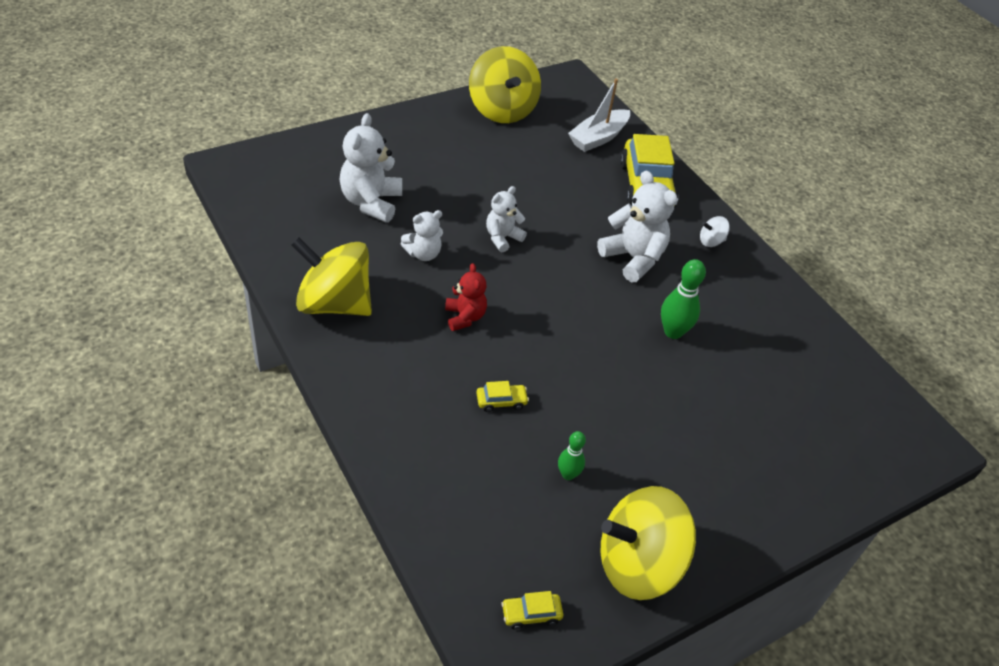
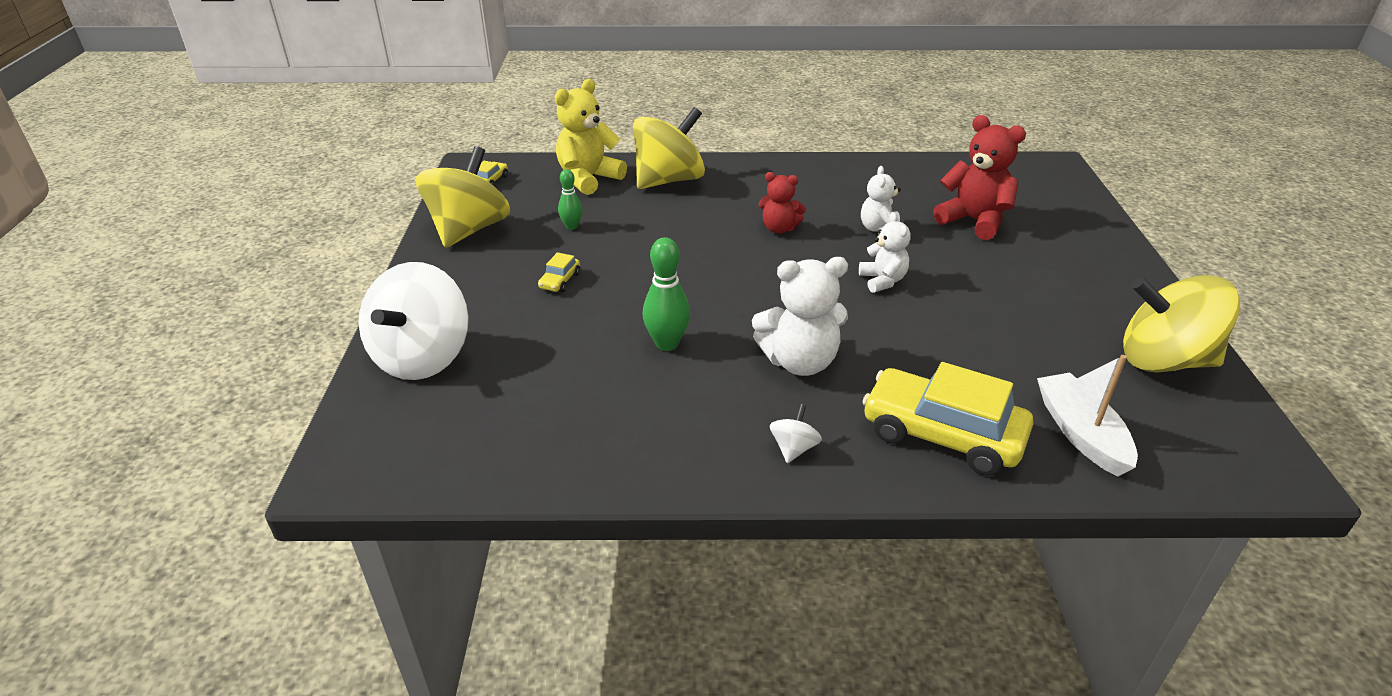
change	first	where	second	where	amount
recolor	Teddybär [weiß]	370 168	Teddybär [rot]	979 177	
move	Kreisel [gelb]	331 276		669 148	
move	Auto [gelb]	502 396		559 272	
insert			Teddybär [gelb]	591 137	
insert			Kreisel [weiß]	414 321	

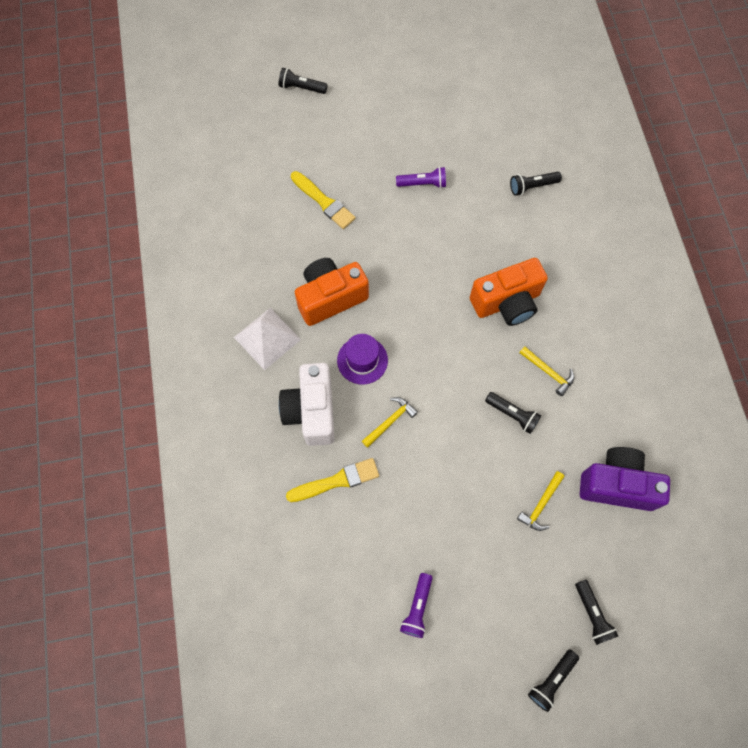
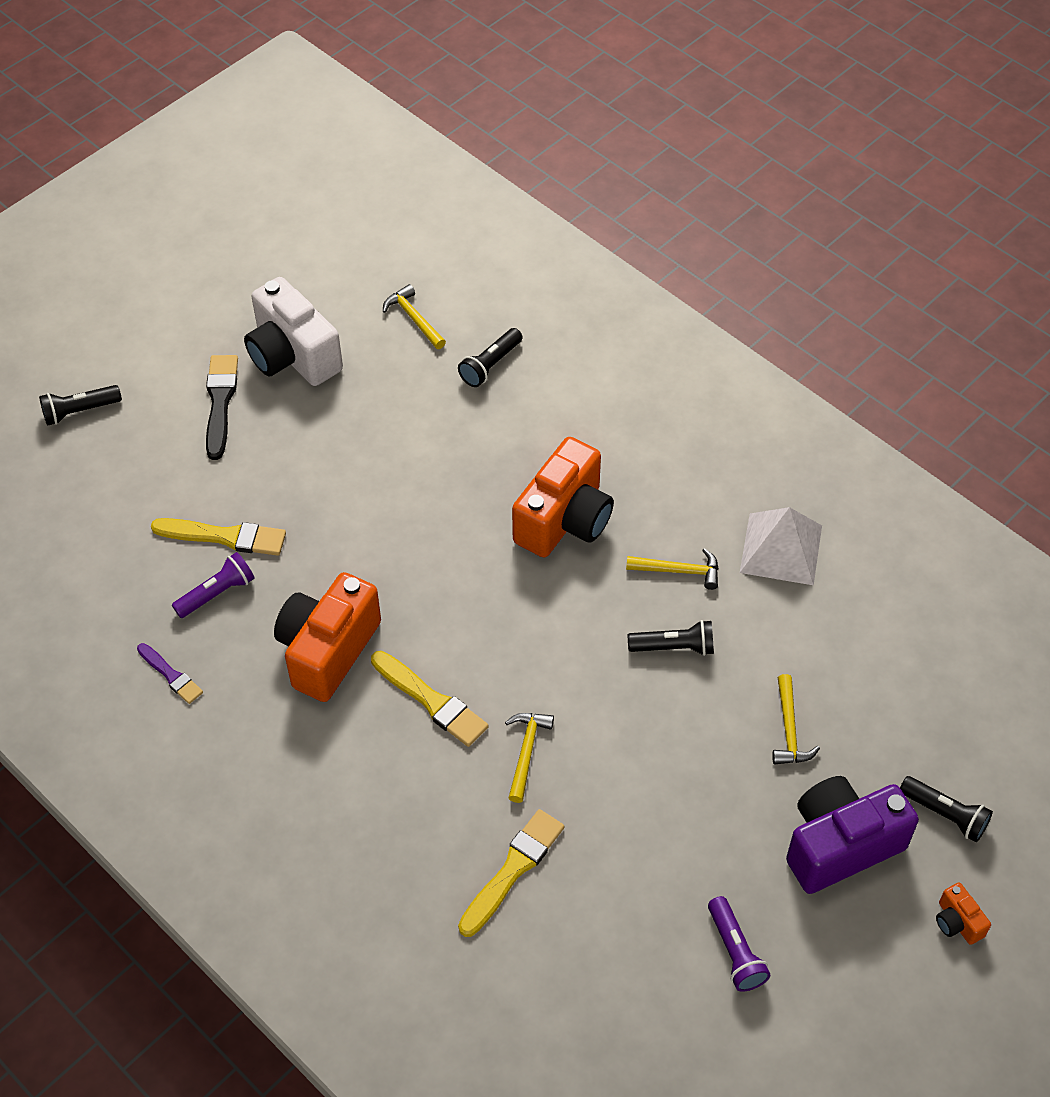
change	first	where	second	where	amount
move	Taschenlampe [lila]	421 177		213 585	
move	Pyramide [weiß]	267 339		781 546	
replace	Hut [lila]	362 359	Pinsel [gelb]	430 699	
move	Kamera [weiß]	307 404		293 331	
move	Kamera [lila]	625 479		852 835	
replace	Taschenlampe [schwarz]	553 680	Kamera [orange]	963 913	
insert			Hammer [gelb]	414 316	
insert			Pinsel [schwarz]	222 407	
insert			Pinsel [lila]	170 673	

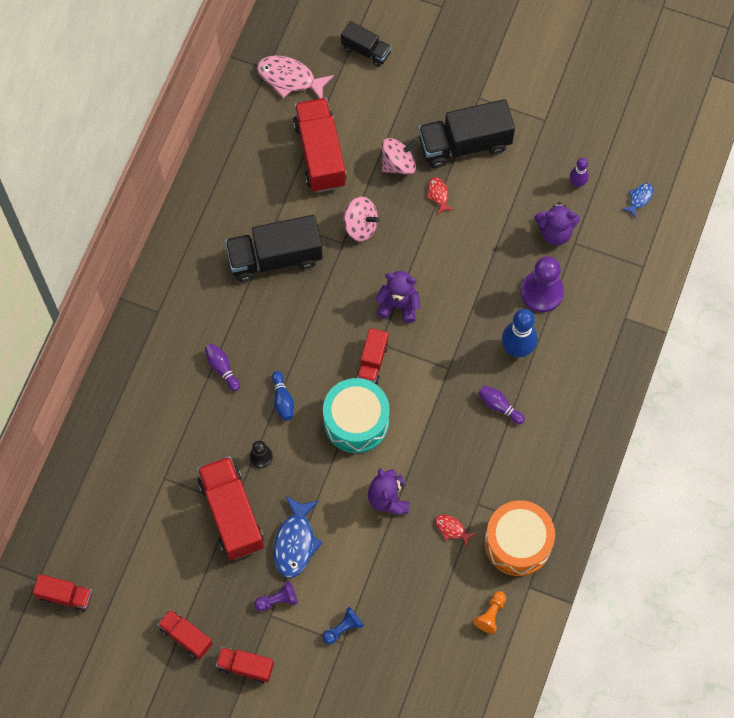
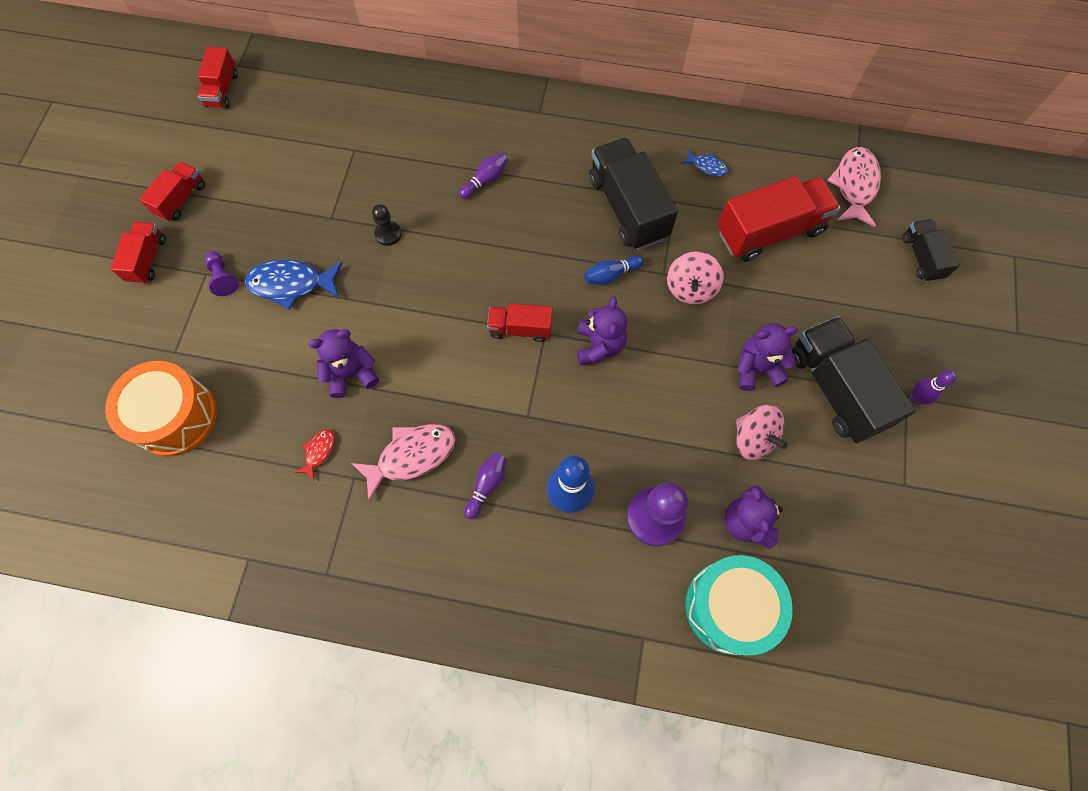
change	first	where	second	where	amount
rotate	Lastwagen [schwarz]	366 44		931 250	150 degrees clockwise
move	Kreisel [rosa]	399 156		762 432	
move	Bowlingkegel [lila]	579 172		933 387	
replace	Fisch [rot]	440 195	Teddybär [lila]	767 357	
move	Fisch [blau]	637 200		705 162	
move	Bowlingkegel [blau]	283 396		614 270	
move	Trommel [türkis]	356 415		739 605	
delete	Lastwagen [rot]	230 508			
move	Trommel [orange]	520 538		161 409	
delete	Bauer [orange]	489 612			
delete	Bauer [blau]	343 625			
insert			Fisch [rosa]	403 462	

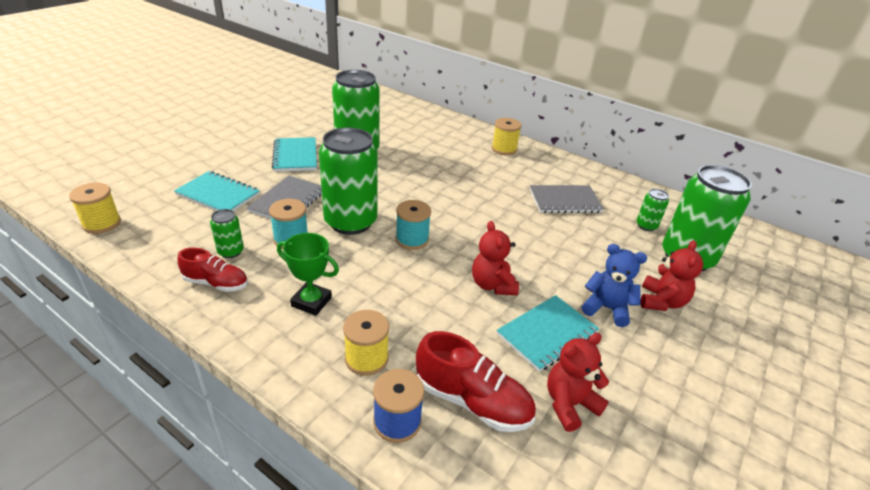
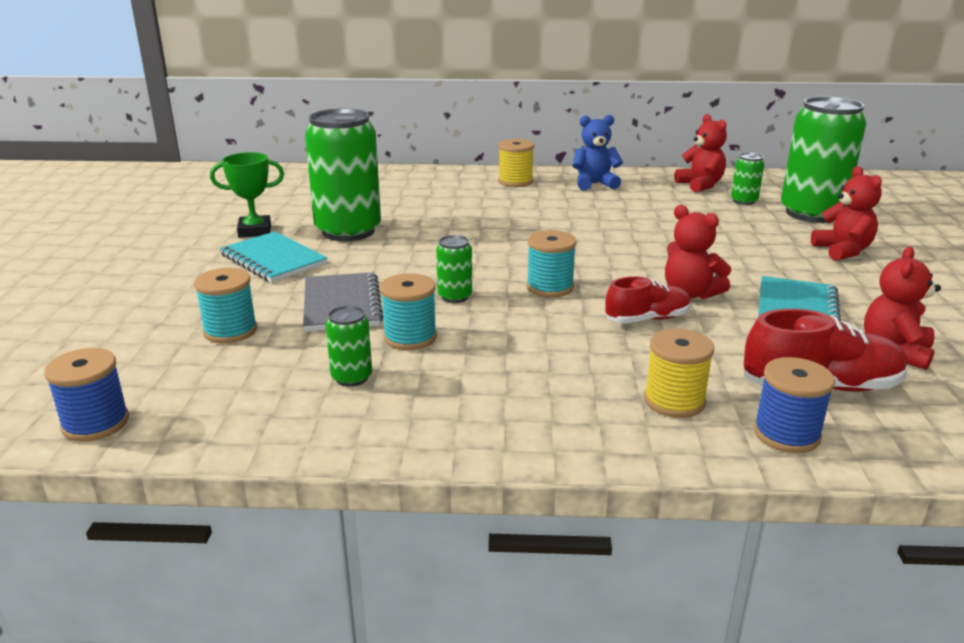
change	first	where	second	where	amount
resize	Dose [grün]	348 181		454 269	x0.44
replace	Notizbuch [türkis]	217 191	Garnrolle [türkis]	225 305	
recolor	Garnrolle [gelb]	95 208	Garnrolle [blau]	86 395	
delete	Notizbuch [grau]	567 199			
move	Pokal [grün]	308 274		247 195	
move	Teddybär [blau]	614 285		598 153	
move	Schuh [rot]	212 270		648 300	
insert			Teddybär [rot]	701 153	

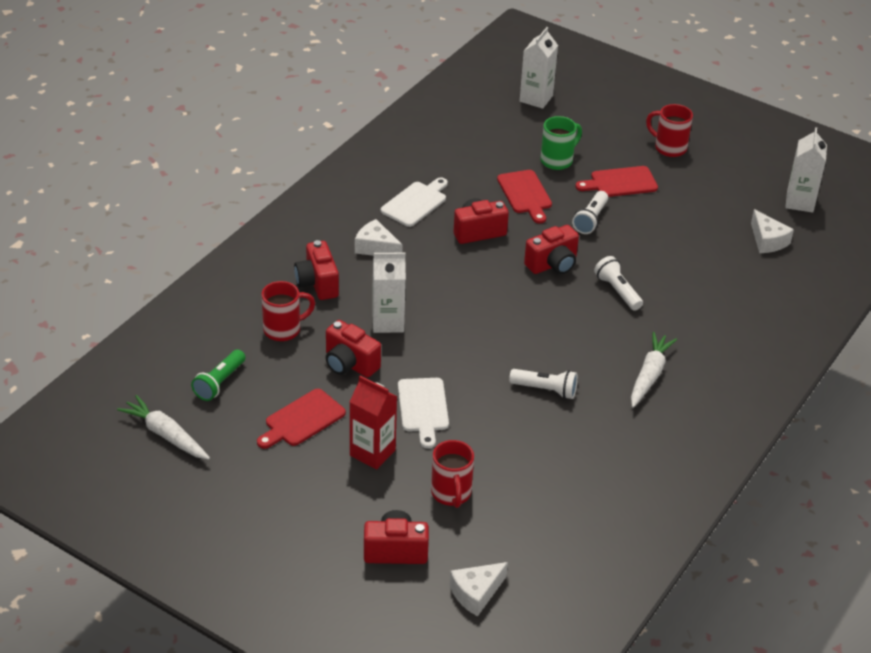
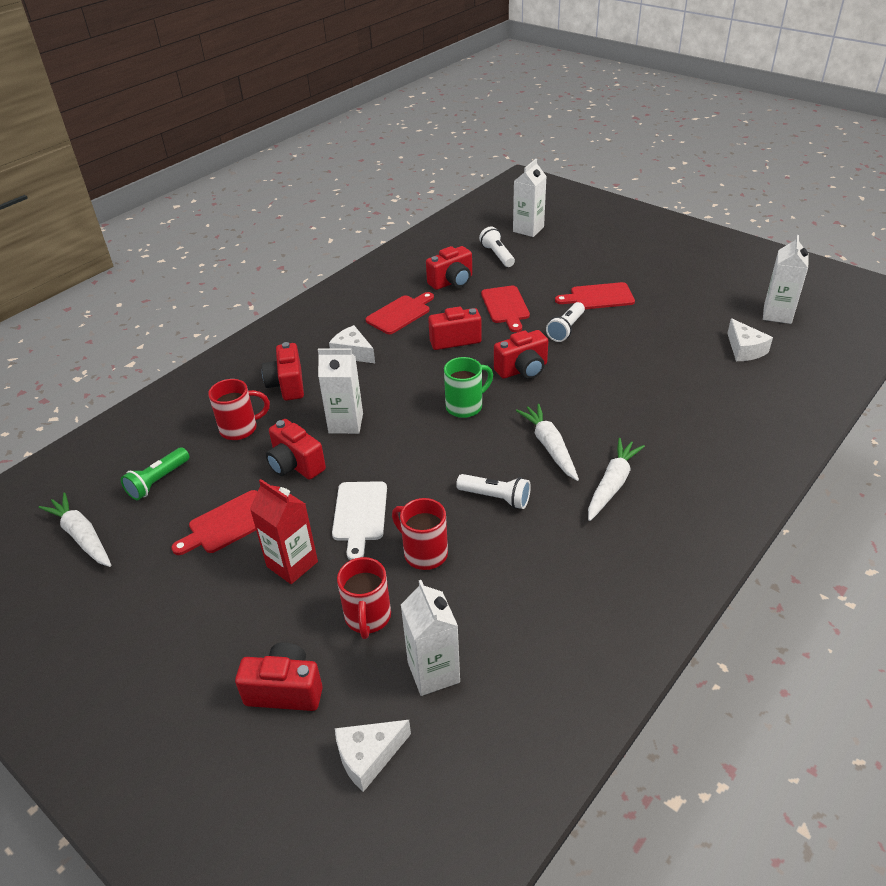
change	first	where	second	where	amount
move	Tasse [rot]	669 130		420 534	
move	Tasse [grün]	561 143		468 387	
recolor	Schneidebrett [weiß]	414 202	Schneidebrett [rot]	399 313	
move	Taschenlampe [weiß]	618 283		497 247	
insert			Kamera [rot]	449 268	
insert			Karotte [weiß]	547 442	
insert			Getränkekarton [weiß]	430 638	

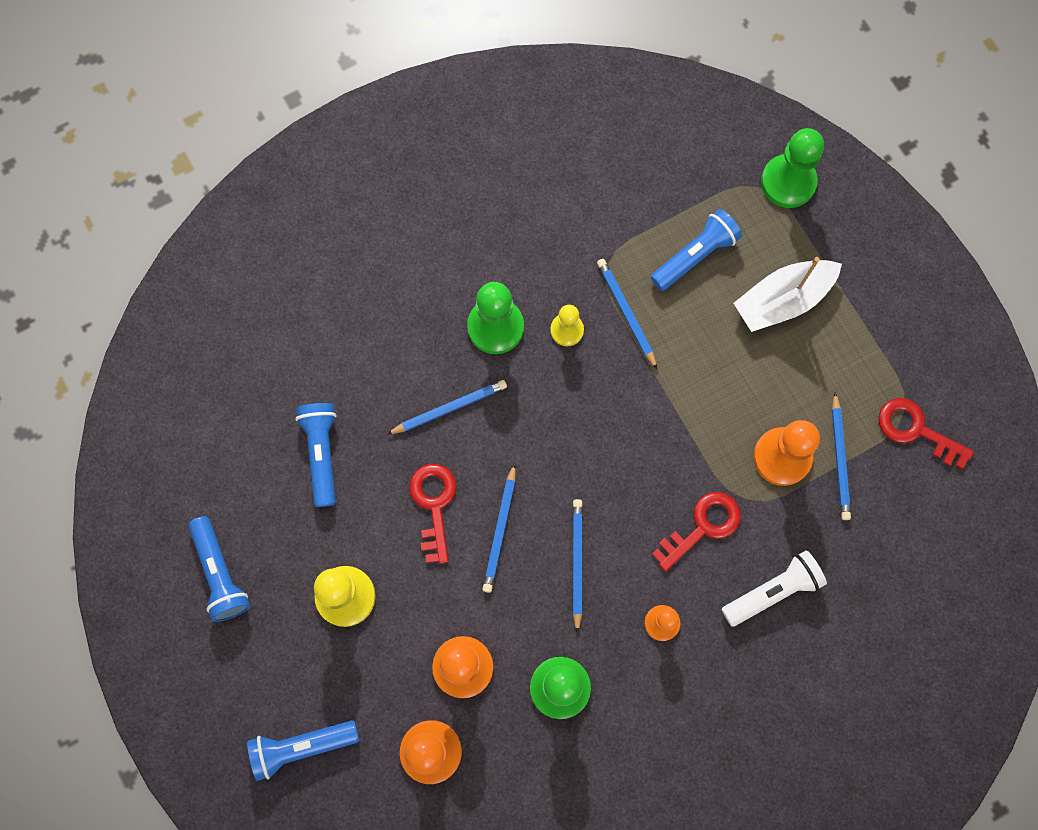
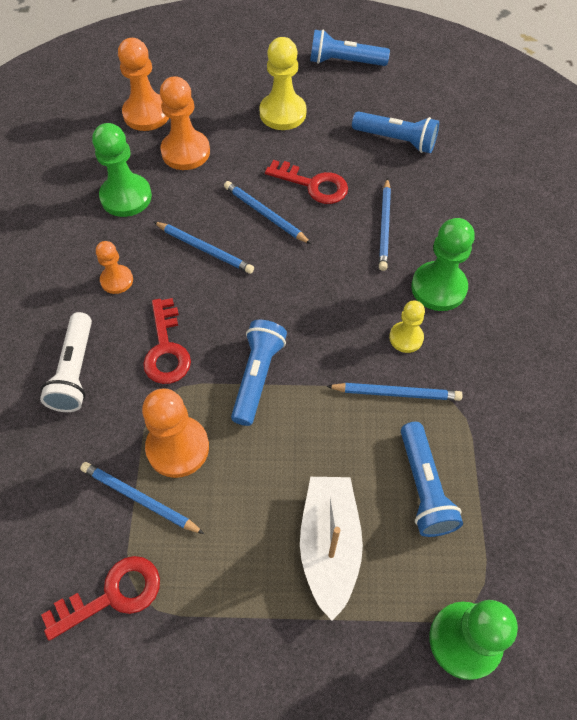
change	first	where	second	where	amount
move	Taschenlampe [blau]	303 750		259 373	

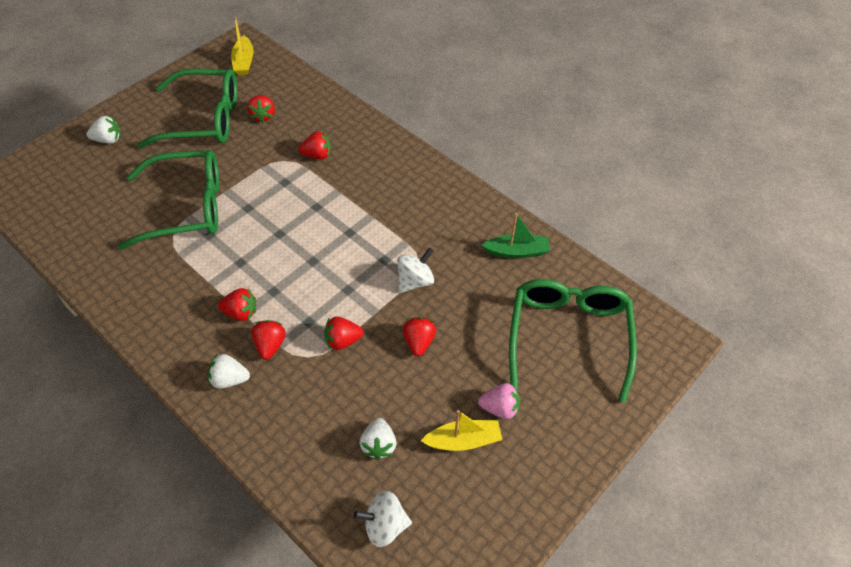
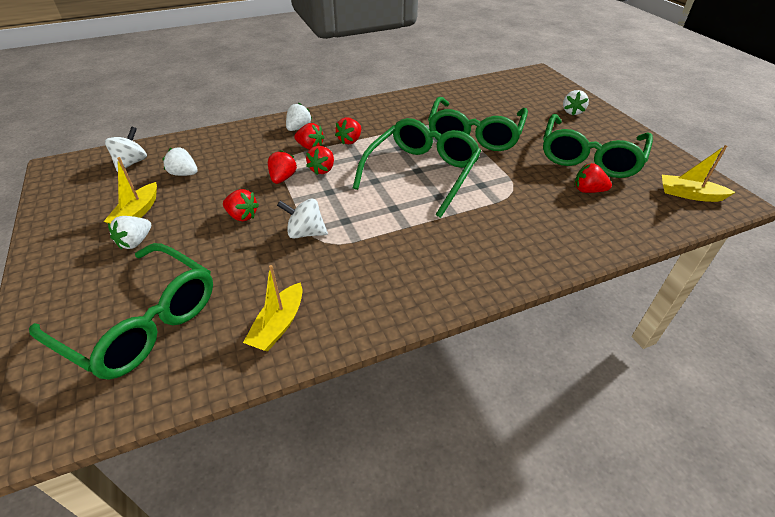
change	first	where	second	where	amount
move	Erdbeere [rot]	314 145		320 160	
recolor	Boot [grün]	516 235	Boot [gelb]	272 308	
rotate	Kreisel [weiß]	415 270		302 219	120 degrees clockwise
recolor	Erdbeere [rosa]	499 401	Erdbeere [weiß]	129 232	
insert			Brille [grün]	417 168	

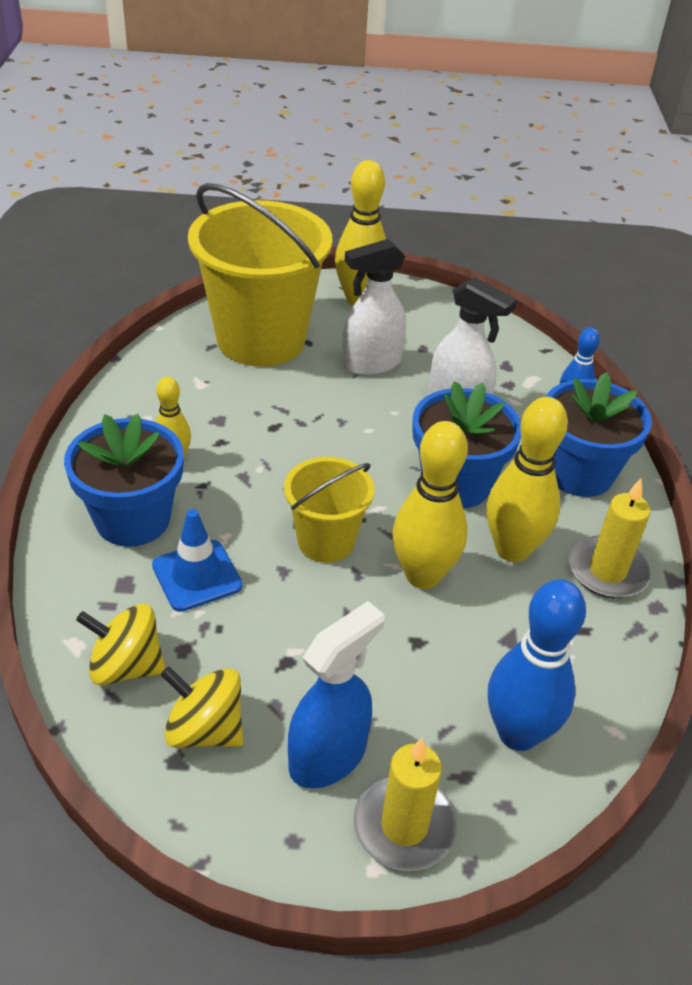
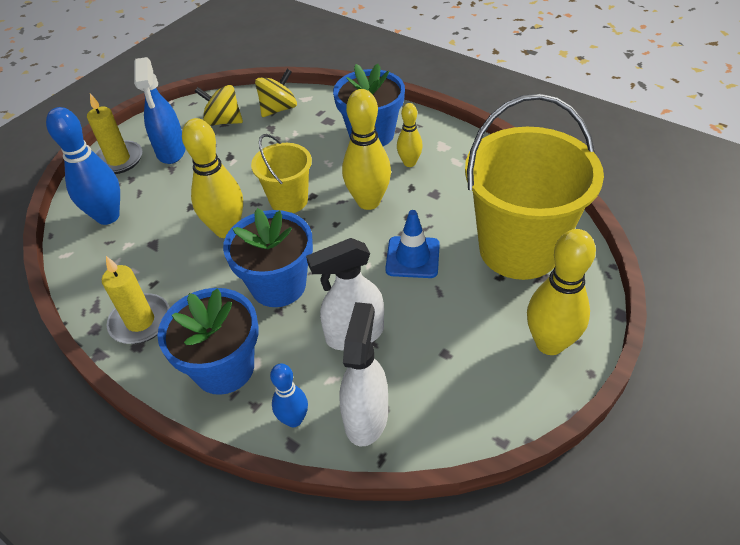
change	first	where	second	where	amount
move	Sprühflasche [weiß]	374 307		363 374	
move	Bowlingkegel [gelb]	527 479		366 149	
move	Leitkegel [blau]	197 560		412 244	
rotate	Kreisel [gelb]	202 707		218 105	135 degrees counterclockwise

